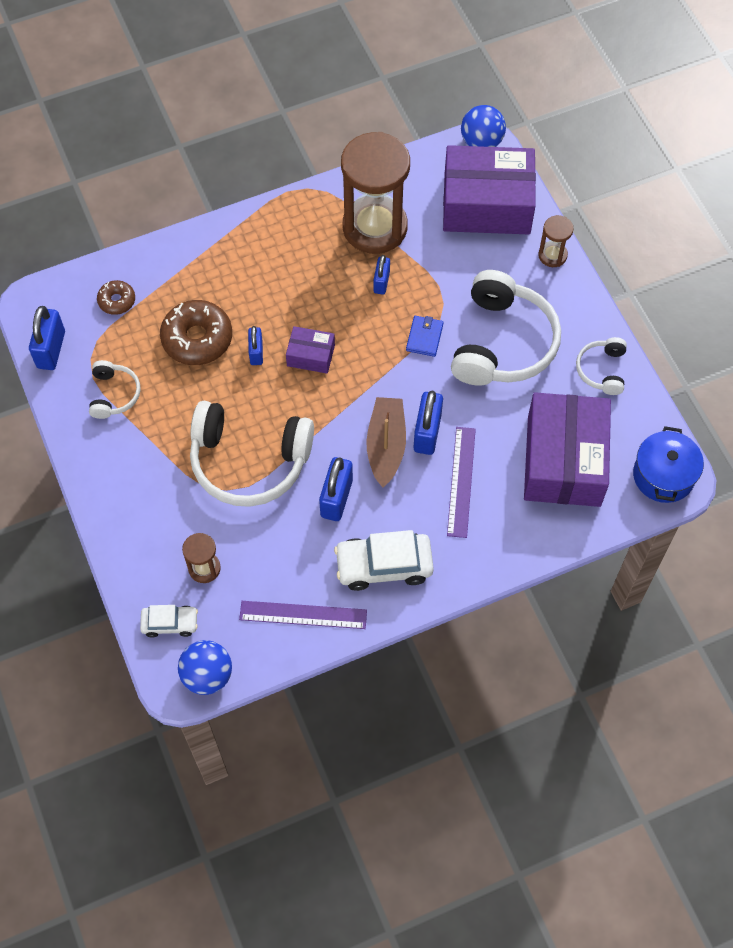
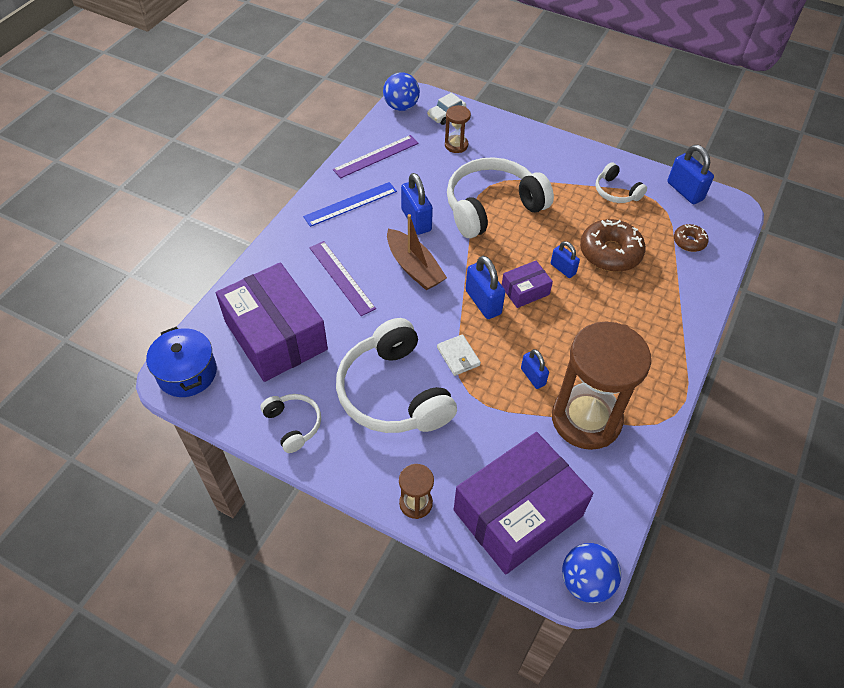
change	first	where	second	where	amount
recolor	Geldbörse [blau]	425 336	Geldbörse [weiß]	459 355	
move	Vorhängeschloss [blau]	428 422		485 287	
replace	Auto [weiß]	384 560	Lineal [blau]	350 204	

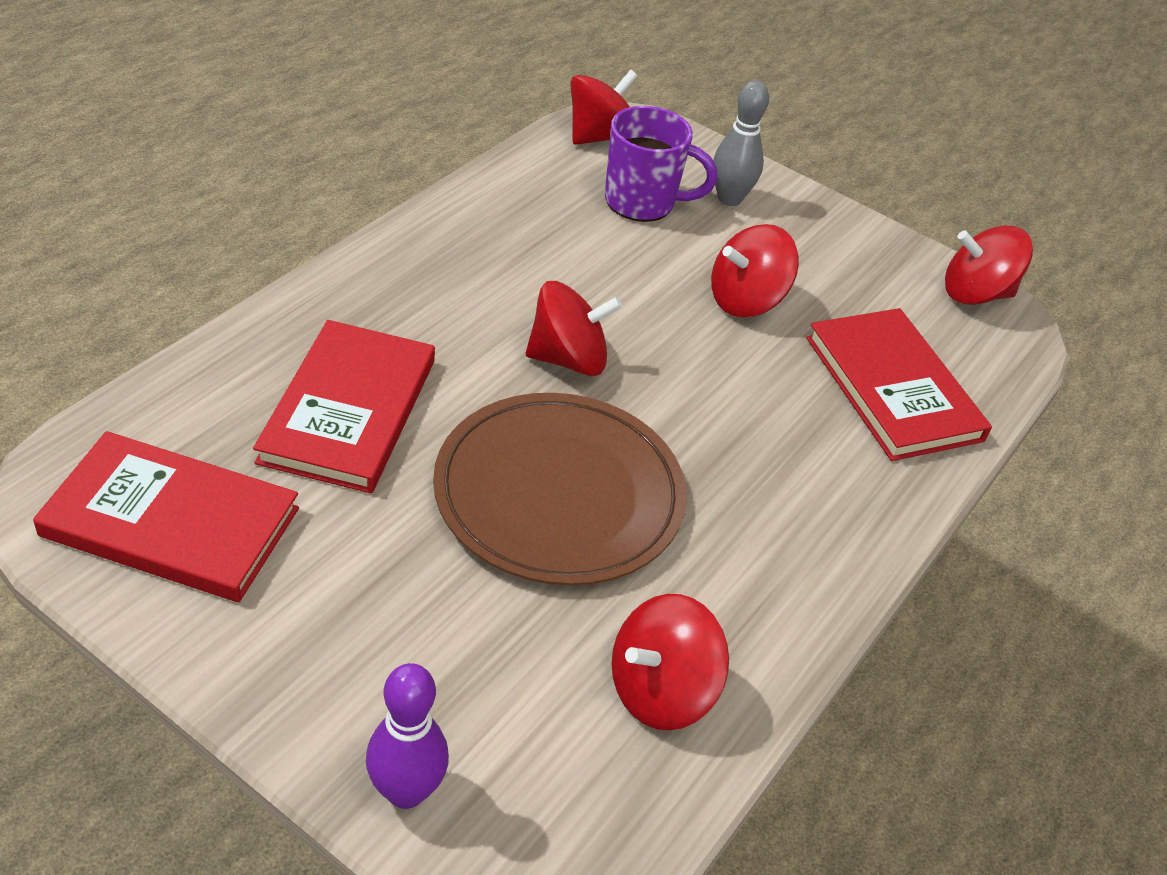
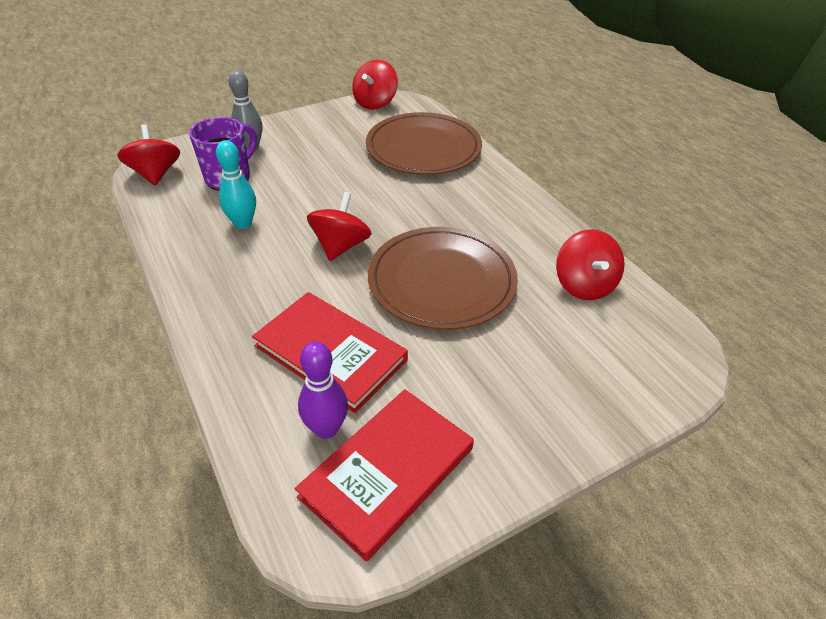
change	first	where	second	where	amount
delete	Kreisel [rot]	755 270			
replace	Buch [rot]	899 384	Teller [braun]	424 143	
move	Bowlingkegel [lila]	407 736		323 390	
insert			Bowlingkegel [türkis]	236 184	

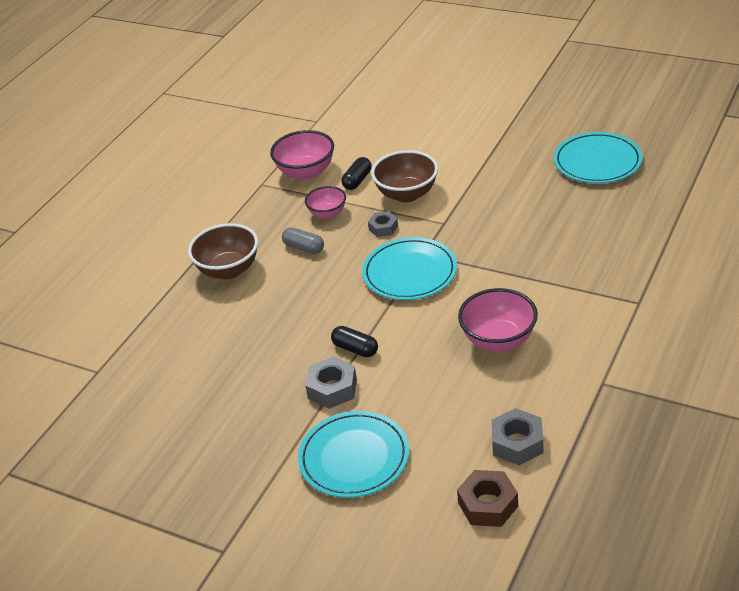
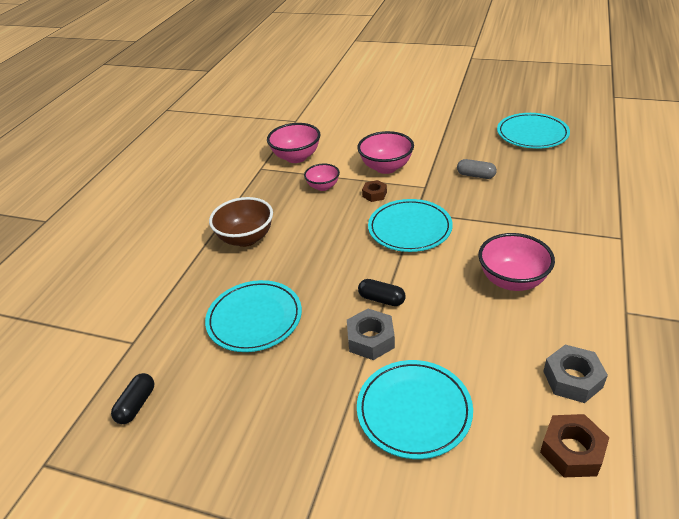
change	first	where	second	where	amount
recolor	Schüssel [braun]	404 176	Schüssel [rosa]	385 152	
move	Kapsel [schwarz]	357 173		132 398	
recolor	Sechskantmutter [grau]	383 224	Sechskantmutter [braun]	374 191	
move	Kapsel [grau]	303 240		477 169	
insert			Teller [türkis]	253 316	

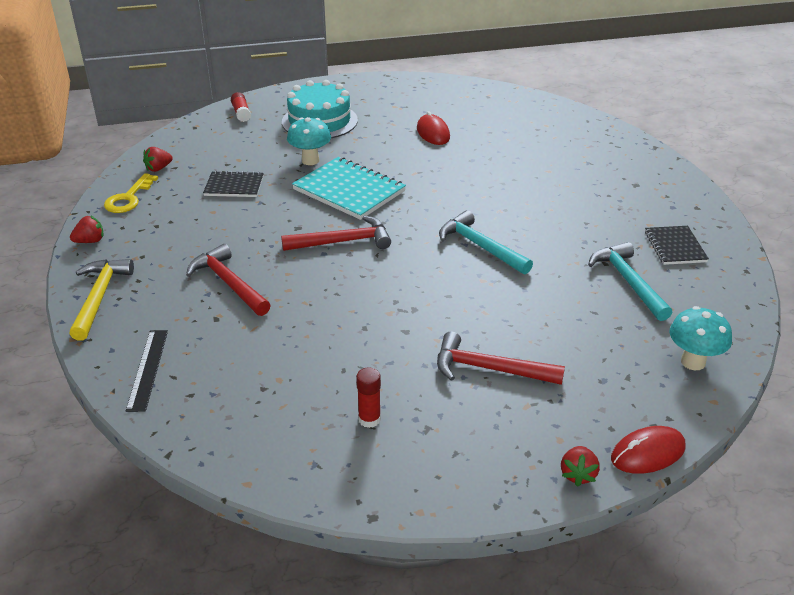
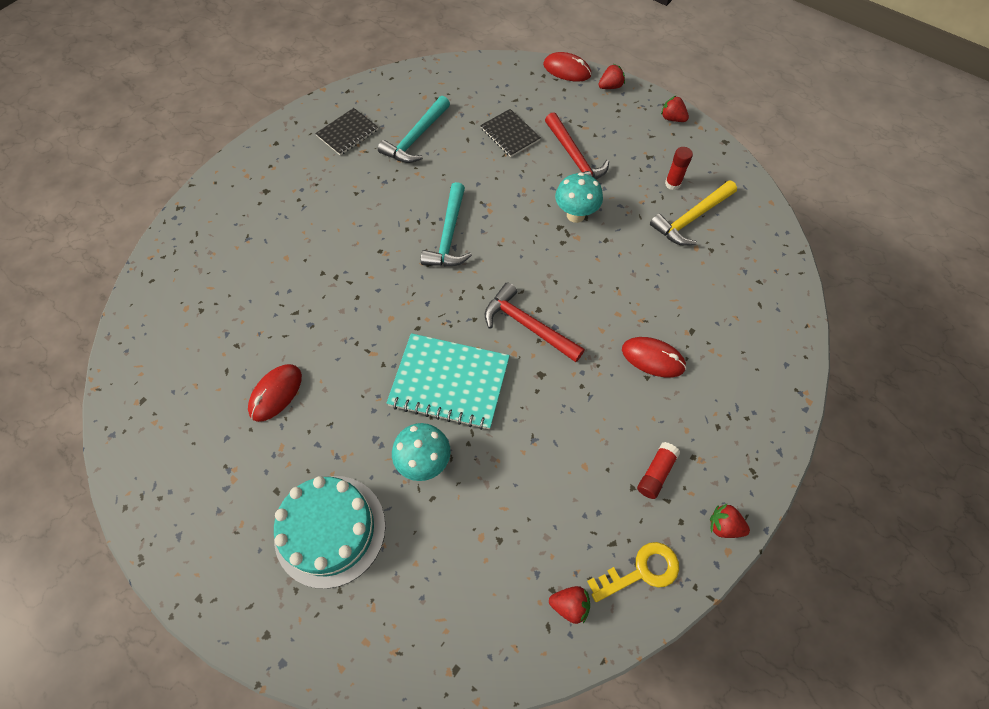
change	first	where	second	where	amount
move	Klebestift [rot]	241 107		658 470	
rotate	Notizbuch [türkis]	349 188		448 381	75 degrees counterclockwise
move	Notizbuch [schwarz]	233 184		510 133	
replace	Hammer [rot]	228 280	Computermaus [rot]	654 357	
move	Hammer [gelb]	101 300		693 213	
move	Pilz [türkis]	701 338		579 197	
delete	Lineal [schwarz]	147 371			
insert			Erdbeere [rot]	675 108	

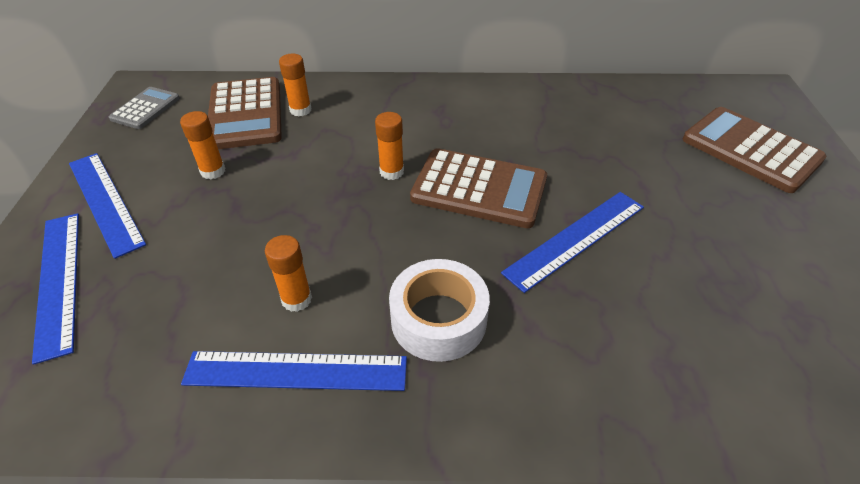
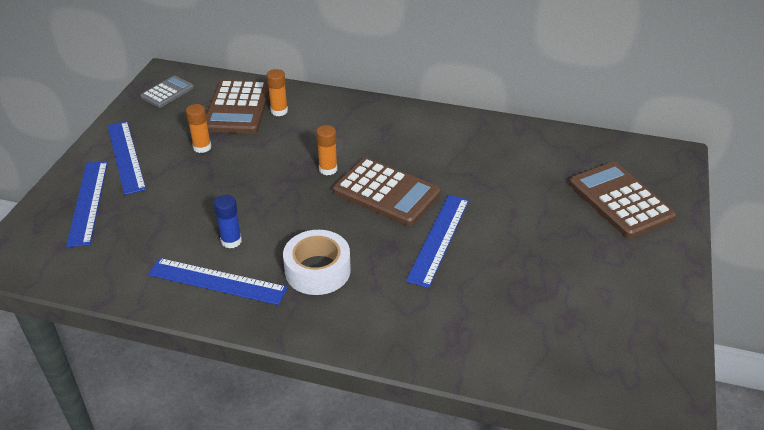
change	first	where	second	where	amount
rotate	Lineal [blau]	572 242		437 241	45 degrees counterclockwise
recolor	Klebestift [orange]	288 273	Klebestift [blau]	228 221	

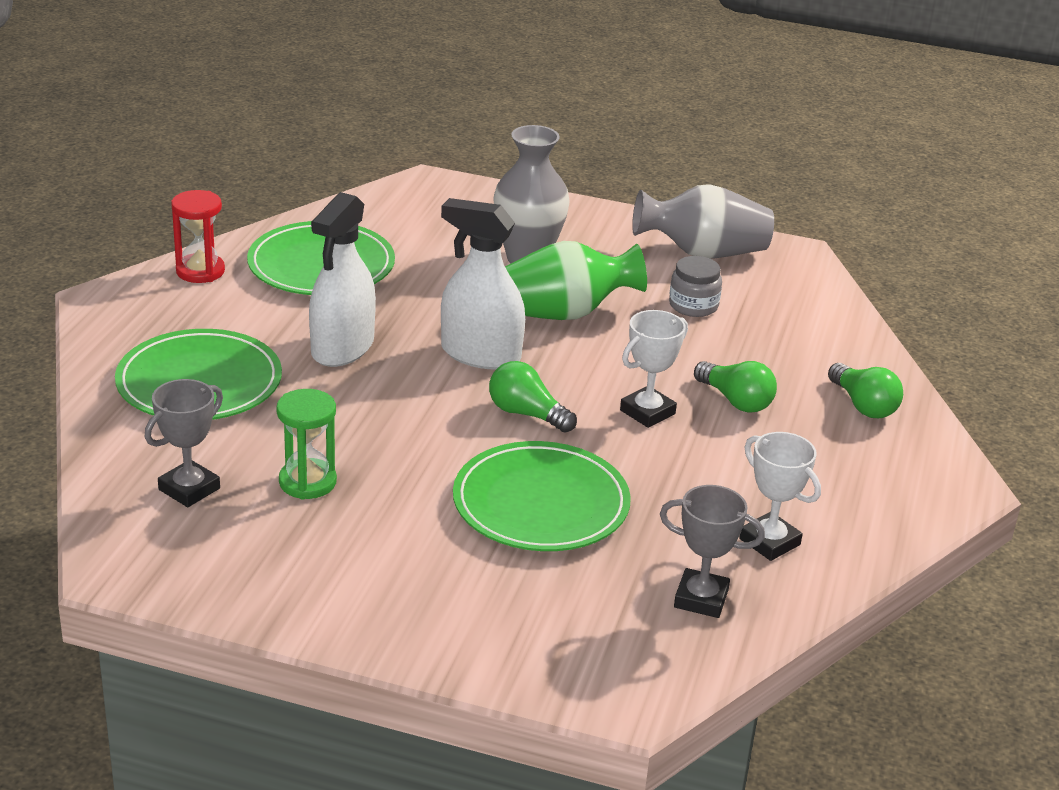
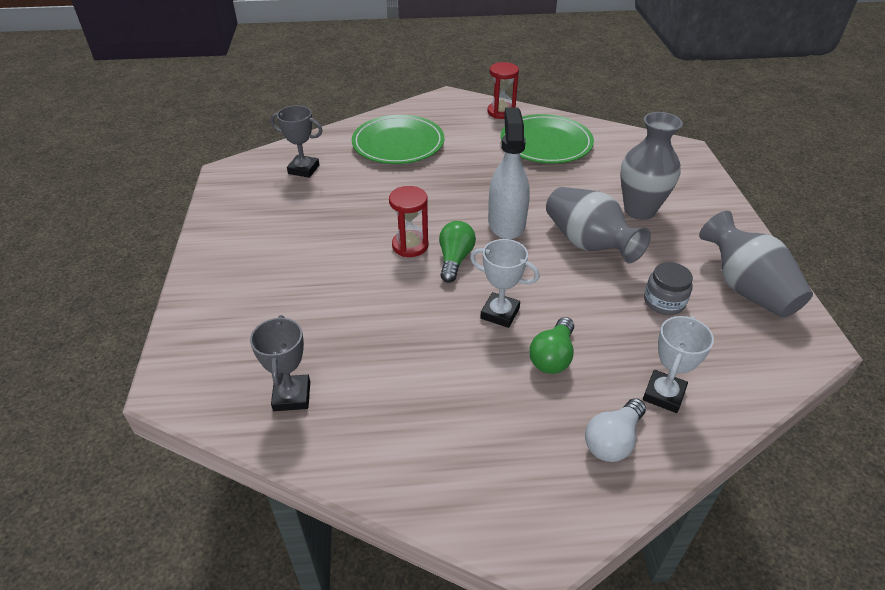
change	first	where	second	where	amount
delete	Sprühflasche [weiß]	342 279			
recolor	Vase [grün]	576 280	Vase [grau]	598 225	
recolor	Glühbirne [grün]	865 390	Glühbirne [weiß]	615 430	
delete	Sanduhr [grün]	306 444			
move	Pokal [weiß]	780 496		678 364	
delete	Teller [grün]	542 496			
insert			Sanduhr [rot]	408 221	

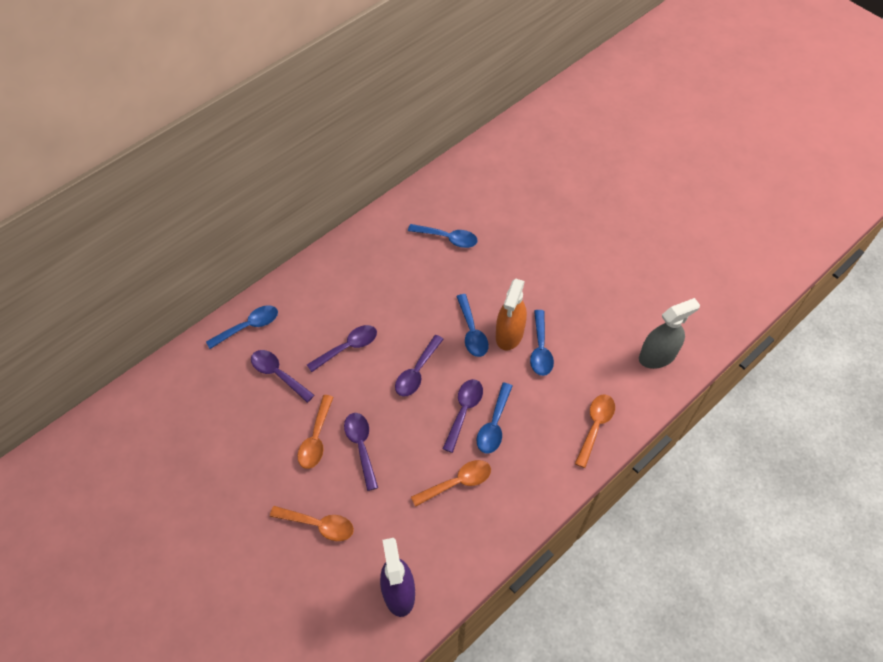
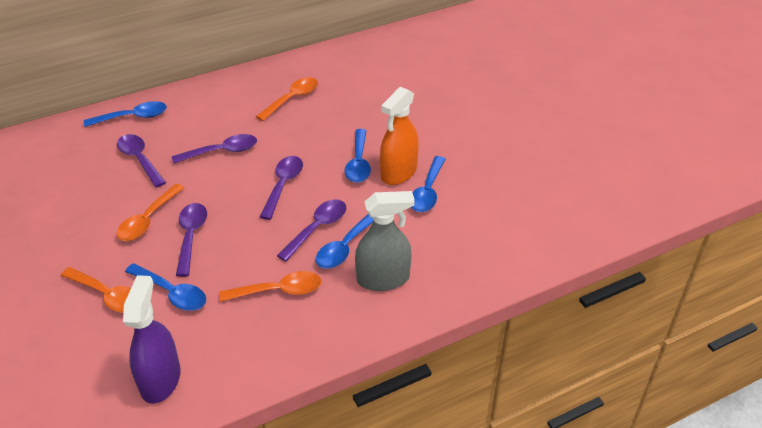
change	first	where	second	where	amount
move	Löffel [blau]	443 236		165 287	
move	Sprühflasche [grau]	669 333		384 241	
rotate	Löffel [lila]	419 366		281 188	150 degrees clockwise
move	Löffel [orange]	595 431		287 99	

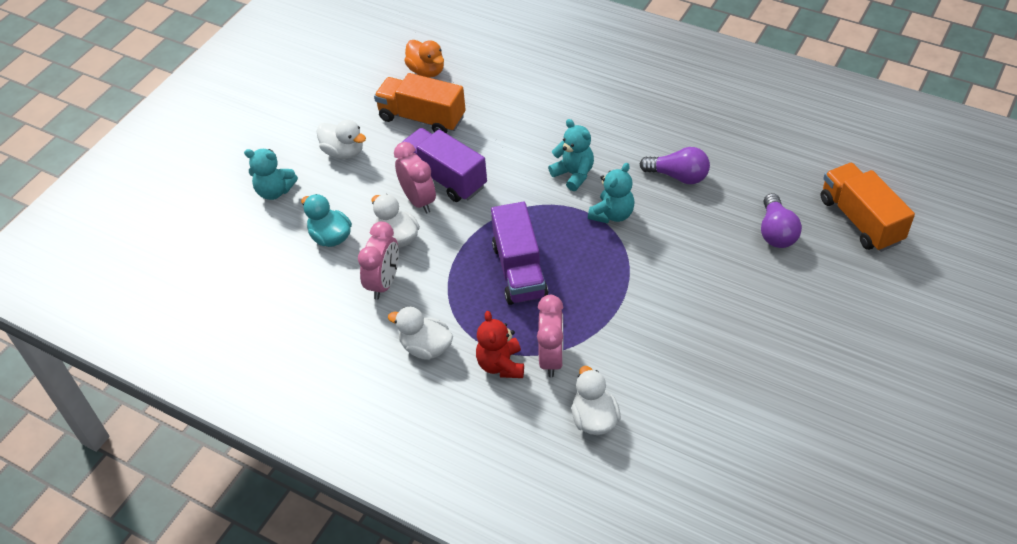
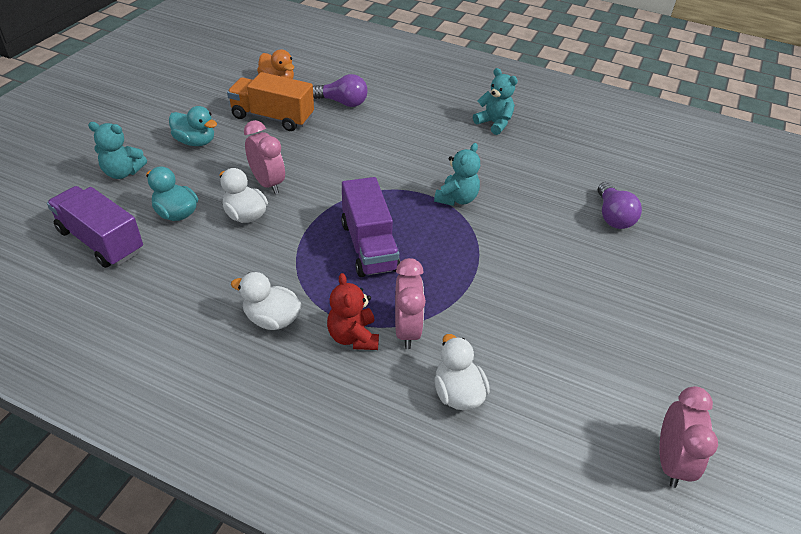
change	first	where	second	where	amount
move	Teddybär [türkis]	571 155		495 101	
recolor	Ente [weiß]	341 139	Ente [türkis]	193 126	
move	Lastwagen [lila]	444 165		95 227	
move	Glühbirne [lila]	675 165		340 90	
delete	Lastwagen [orange]	867 207			
move	Wecker [rosa]	378 260		688 437	

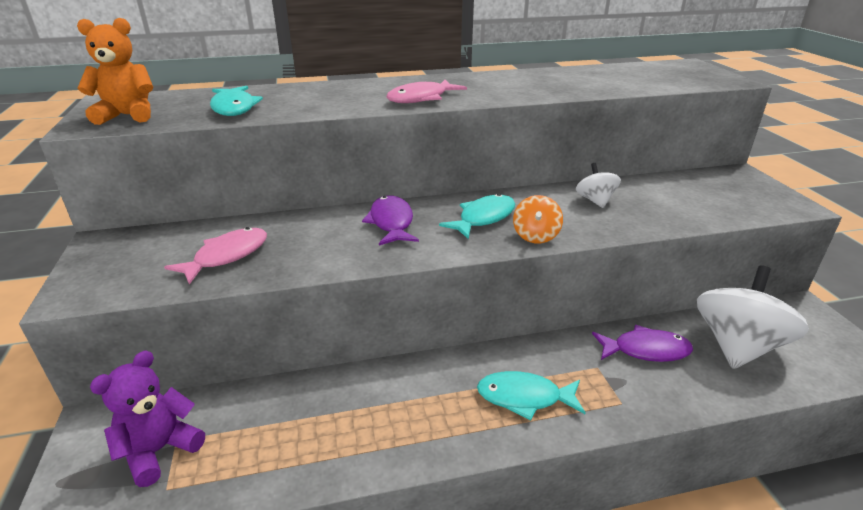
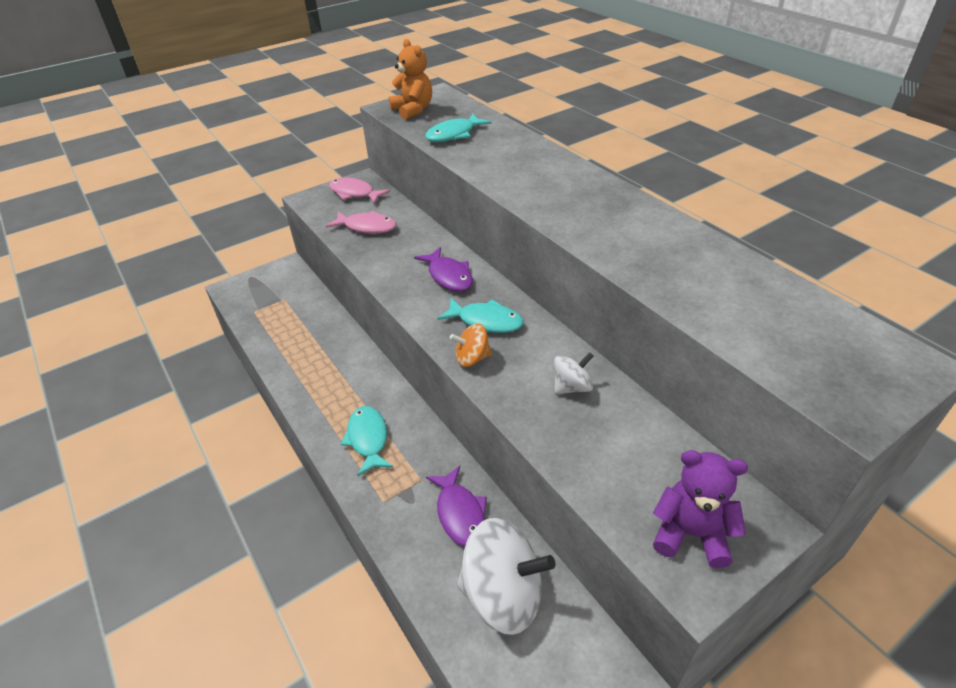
change	first	where	second	where	amount
move	Fisch [rosa]	426 91		359 190	
rotate	Fisch [lila]	390 220		443 269	90 degrees clockwise
move	Teddybär [lila]	147 419		700 509	

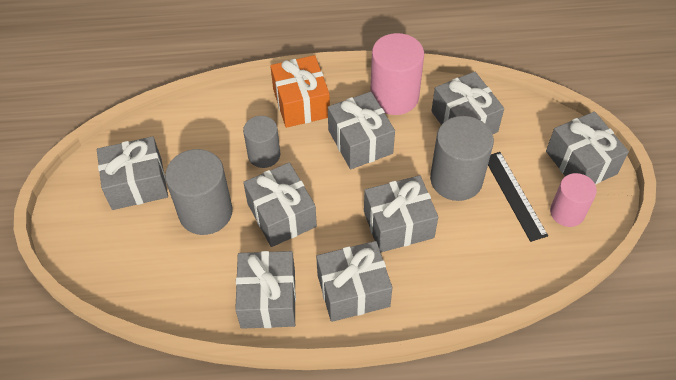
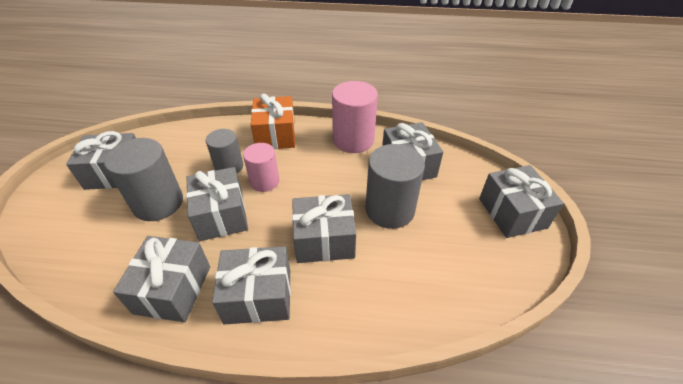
change	first	where	second	where	amount
delete	Geschenk [grau]	361 130			
delete	Lineal [schwarz]	518 197			
move	Vollzylinder [rosa]	573 200		261 167	

